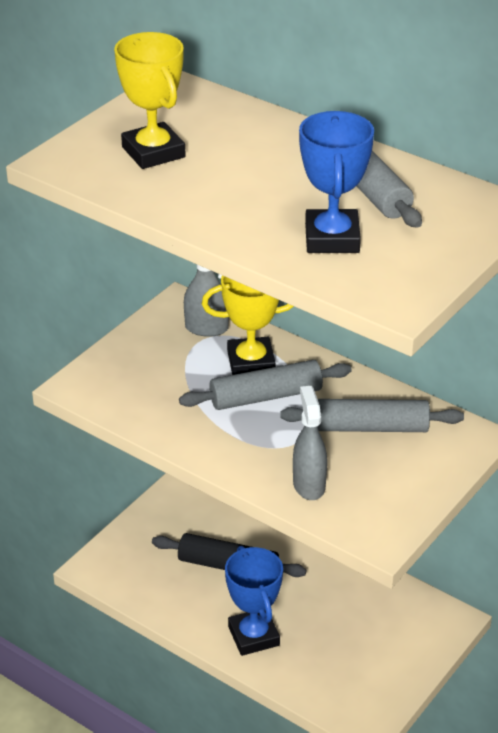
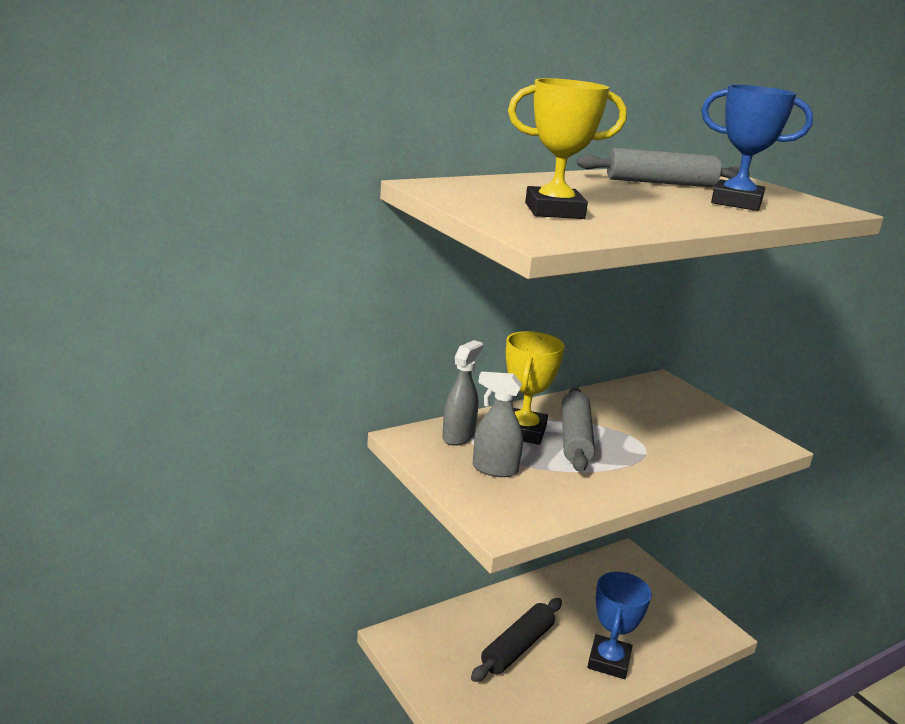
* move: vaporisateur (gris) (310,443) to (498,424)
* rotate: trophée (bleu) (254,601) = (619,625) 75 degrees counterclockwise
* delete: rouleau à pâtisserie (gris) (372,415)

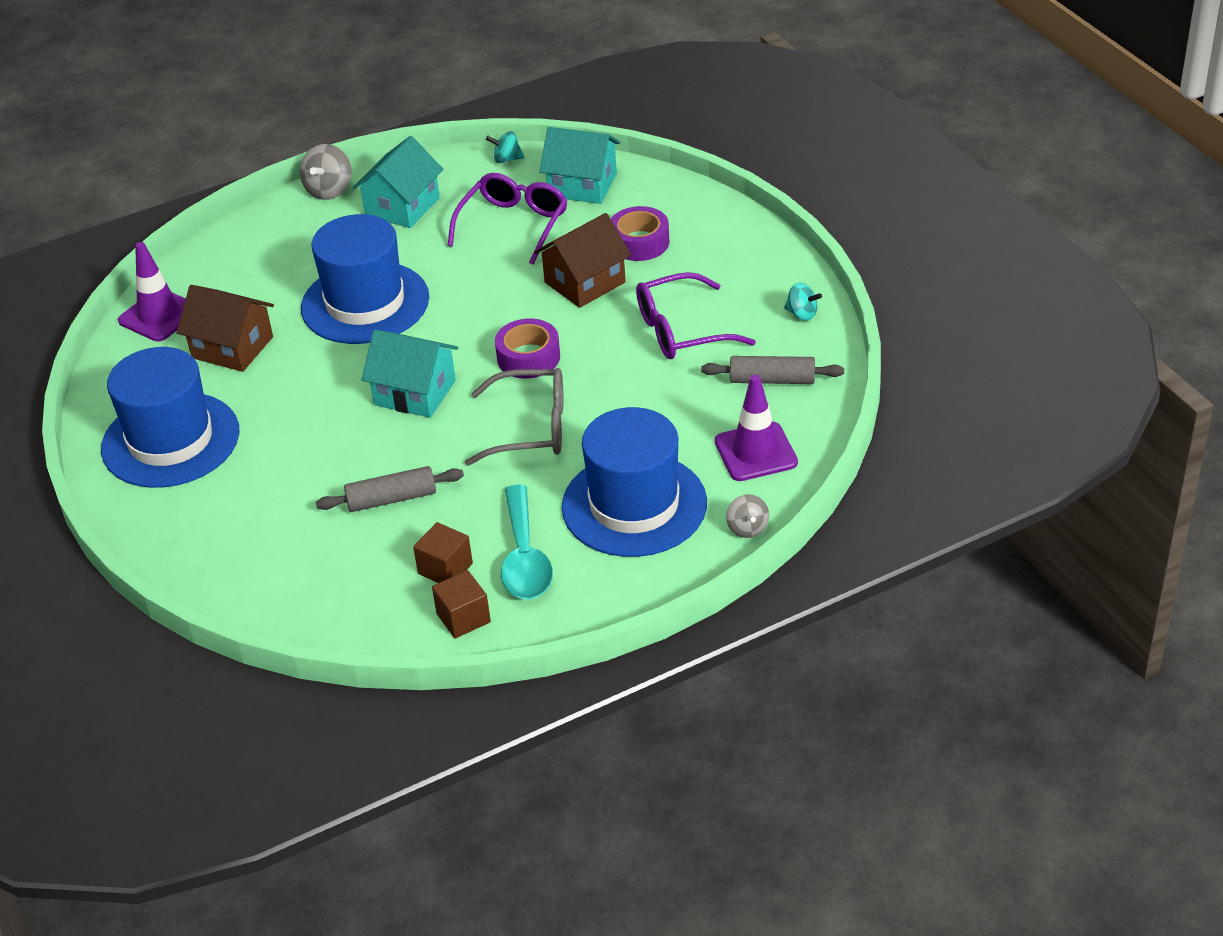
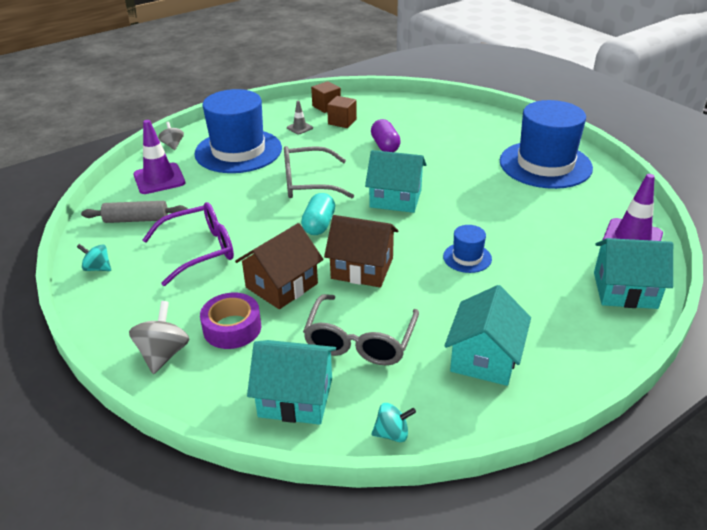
* move: toupie (gris) (326,172) to (159,337)
* replace: cuillère (turquoise) (527,541) to cône de chantier (gris) (300,118)
* replace: ruban adhésif (violet) (527,348) to gélule (turquoise) (318,214)
* recolor: lunettes (violet) (507,219) to lunettes (gris) (361,329)
* move: maison (marron) (225,328) to (361,251)
* replace: rouleau à pâtisserie (gris) (390,489) to gélule (violet) (386,135)
* resize: chapeau (bleu) (365,279) = (467,249) x0.44
* insert: maison (turquoise) (633,273)

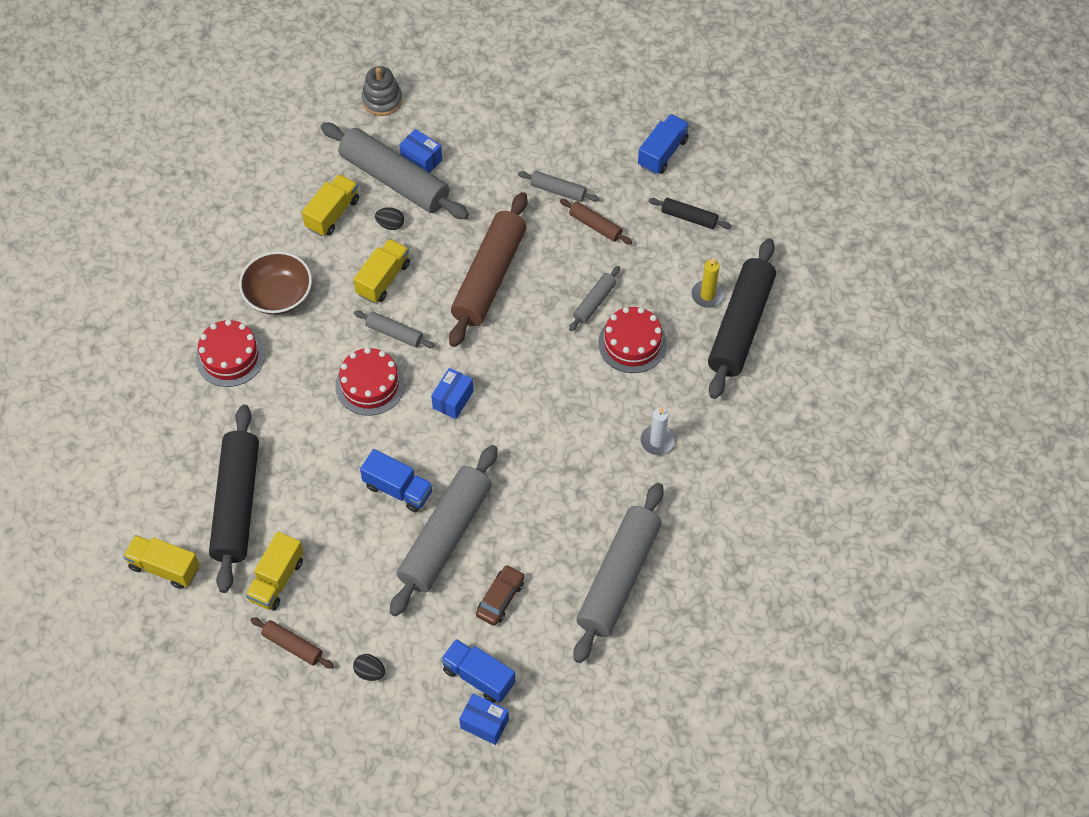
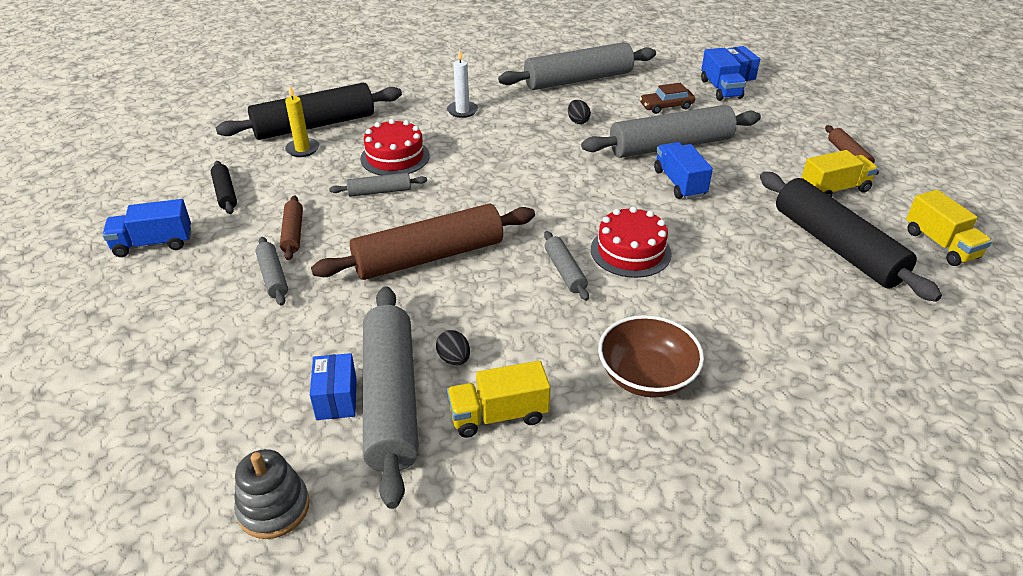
* move: œuf (noir) (369,667) to (579,112)
* rotate: rouleau à pâtisserie (noir) (234,498) = (851,237) 75 degrees counterclockwise
* delete: gâteau (rouge) (230,353)
* delete: camion (jaune) (381,271)
* delete: boîte (bleu) (452,393)

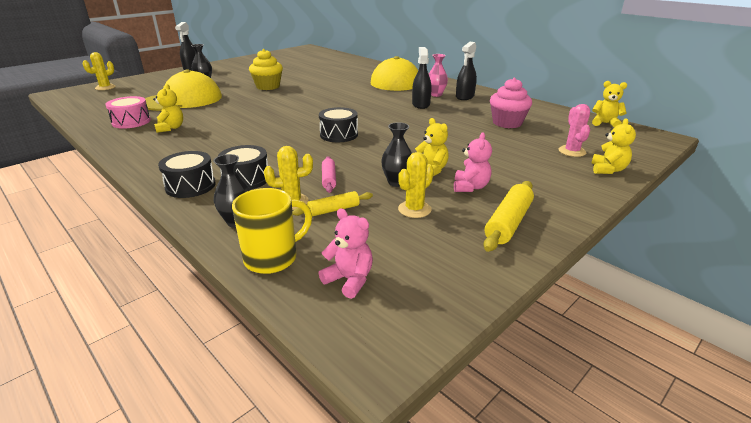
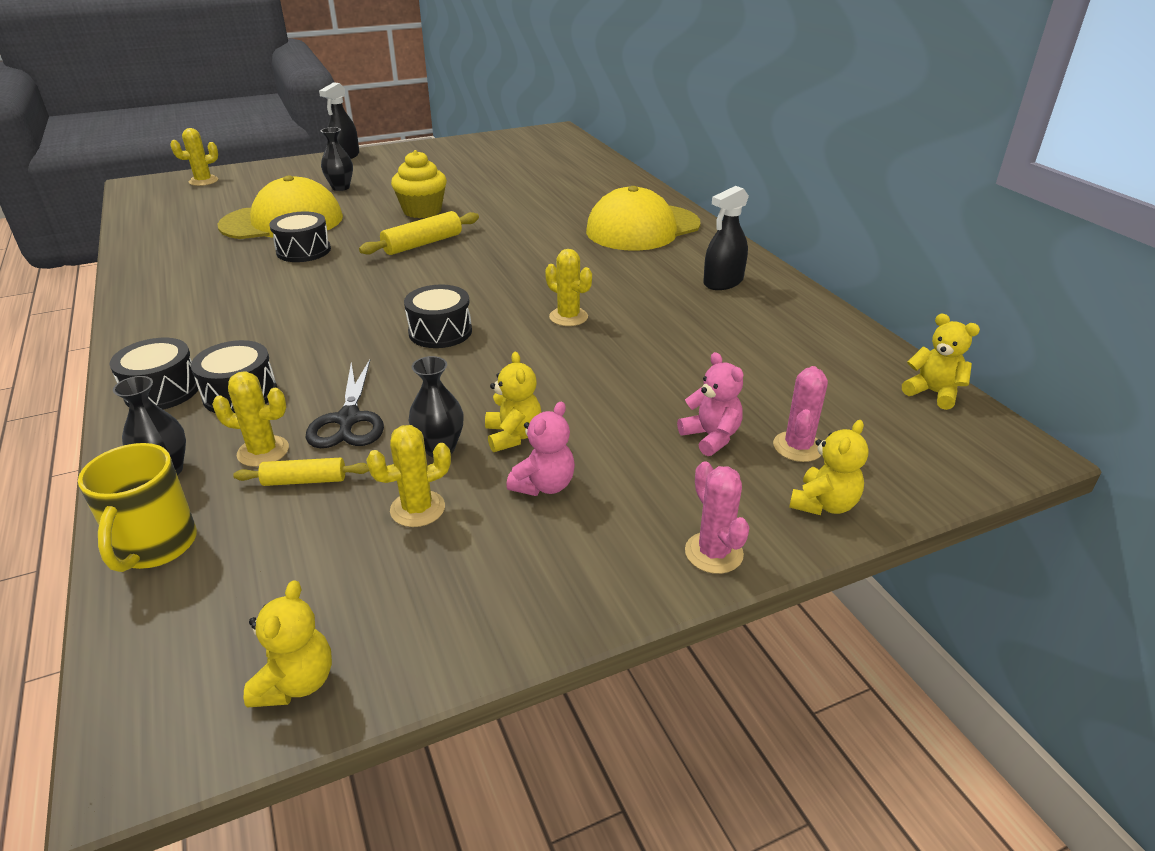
* rotate: tasse (jaune) (272,231) = (137,507) 105 degrees clockwise
* move: ours en peluche (jaune) (168,108) to (288,644)
* insert: tambour (noir) (300,237)
* replace: rouleau à pâtisserie (rose) (329,174) to ciseaux (noir) (345,404)
* move: rouleau à pâtisserie (jaune) (508,216) to (419,233)
* insert: cactus (jaune) (568,287)
* move: ours en peluche (rose) (346,253) to (710,404)
* insert: cactus (rose) (717,517)
* delete: tambour (rose) (128,112)
* delete: vaporisateur (noir) (421,78)
* delete: vase (rose) (438,75)
* delete: muffin (rose) (511,103)

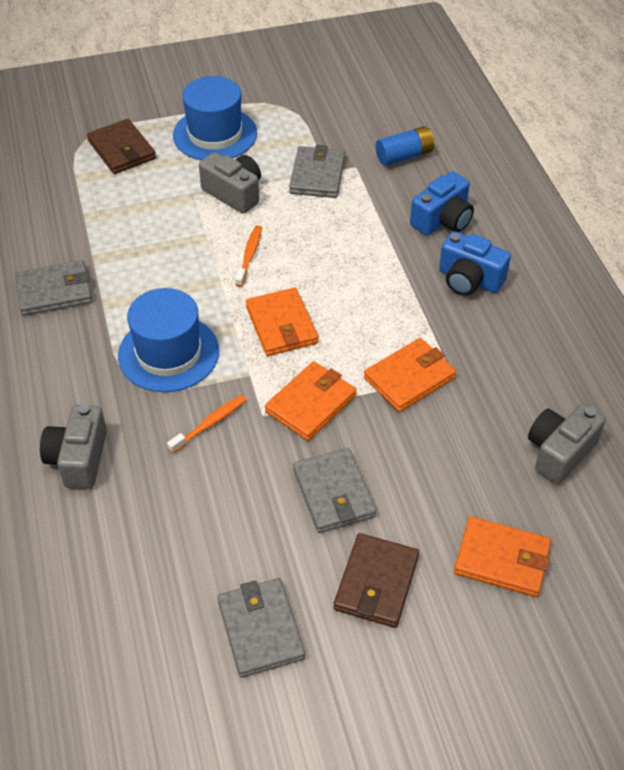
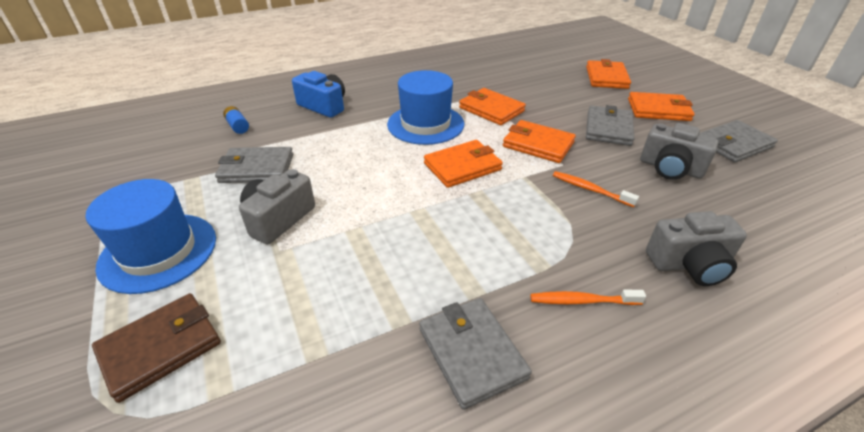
* resize: pile (bleu) (405,146) = (236,120) x0.67
* move: chapeau (bleu) (168,340) to (425,107)
* move: brosse à dents (orange) (248,256) to (588,297)
* rotate: portefeuille (gris) (335,490) = (610,125) 45 degrees counterclockwise
* recolor: portefeuille (marron) (376,580) to portefeuille (orange) (661,106)
* move: appareil photo (gris) (567,443) to (679,151)
* delete: appareil photo (bleu) (475,263)

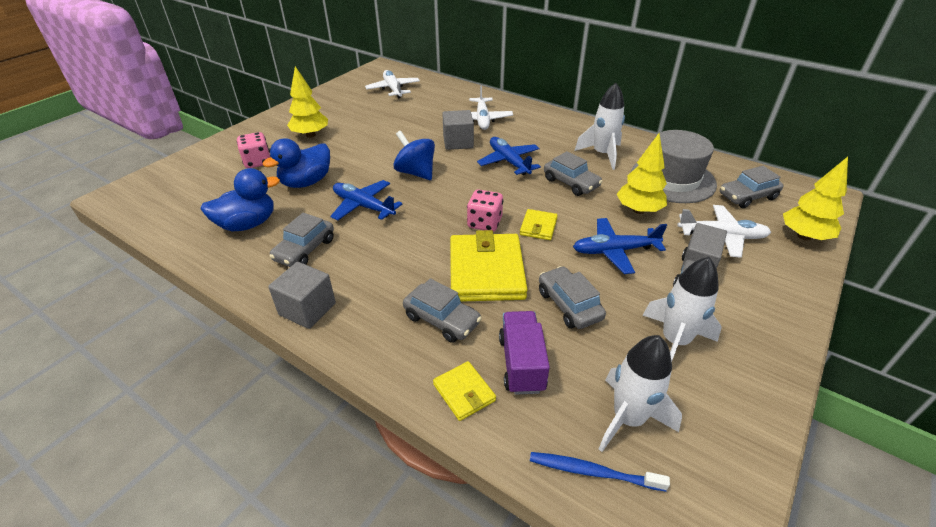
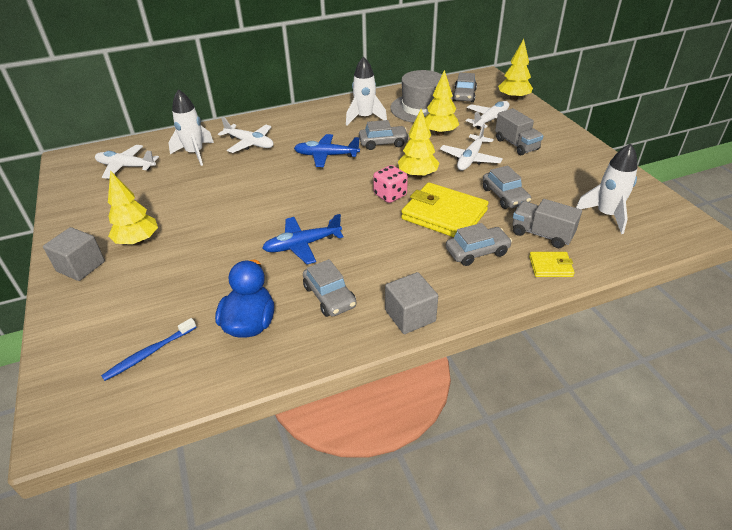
* move: cube (gris) (458,130) to (74,254)
* move: brosse à dents (bleu) (600,472) to (148,349)
* move: fusée (blanc) (682,309) to (191,127)
* replace: portefeuille (jaune) (539,224) to arbre (jaune) (418,143)
* recolor: avion (bleu) (620,246) to avion (blanc) (471,147)
* rotate: voiture (gris) (572,297) = (507,187) 120 degrees counterclockwise
* recolor: camion (violet) (524,353) to camion (gris) (547,223)
* delete: dé (rose) (254,150)
* delete: canard (bleu) (296,163)
* delete: toupie (bleu) (414,155)

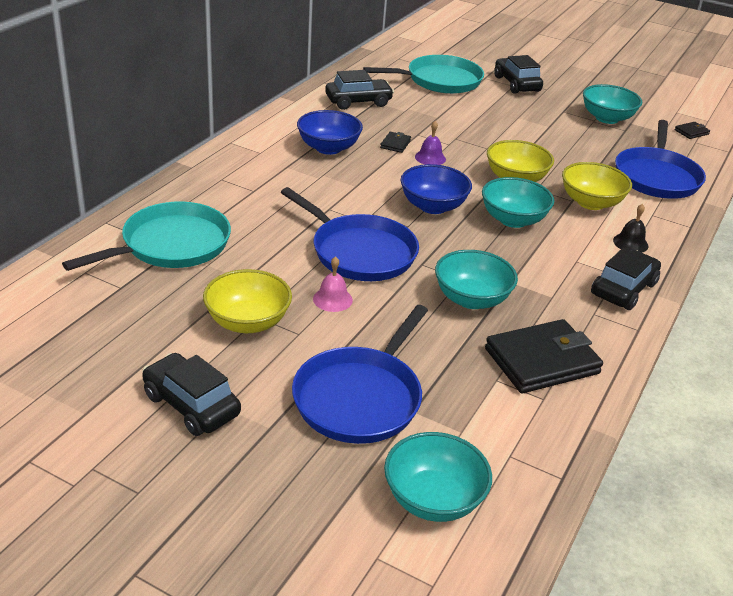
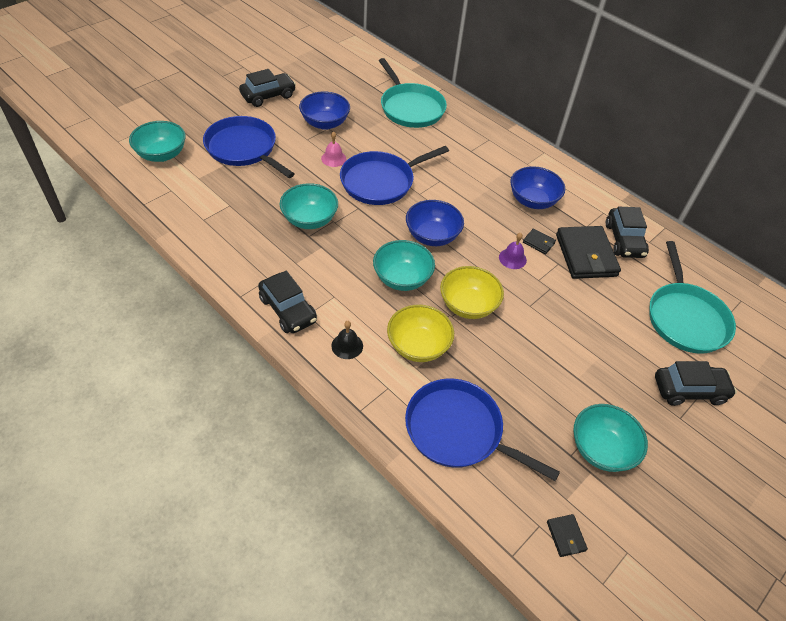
* recolor: bol (jaune) (247,301) to bol (bleu) (324,110)
* move: portefeuille (noir) (544,356) to (588,252)

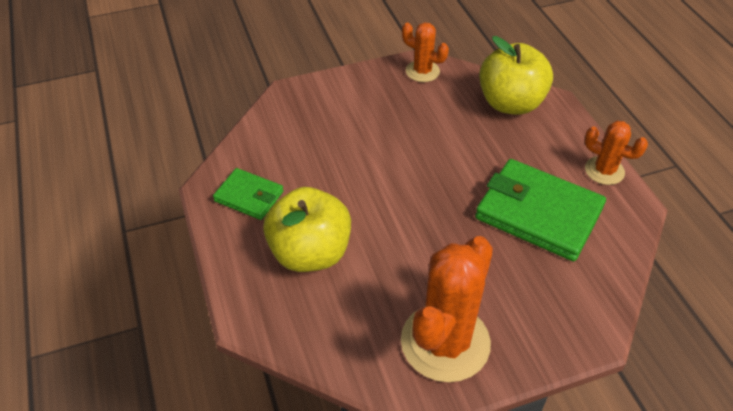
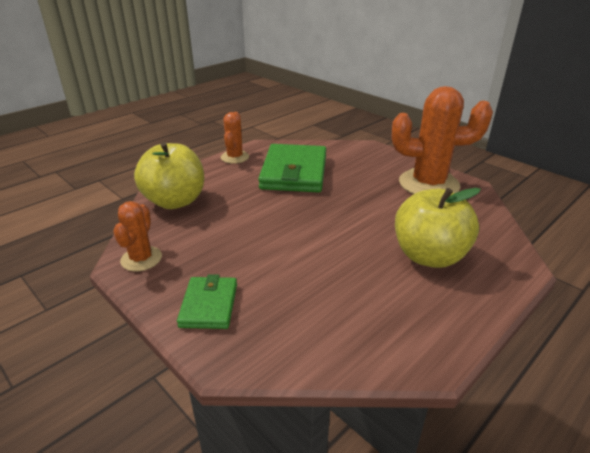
* move: portefeuille (vert) (248,194) to (207,301)

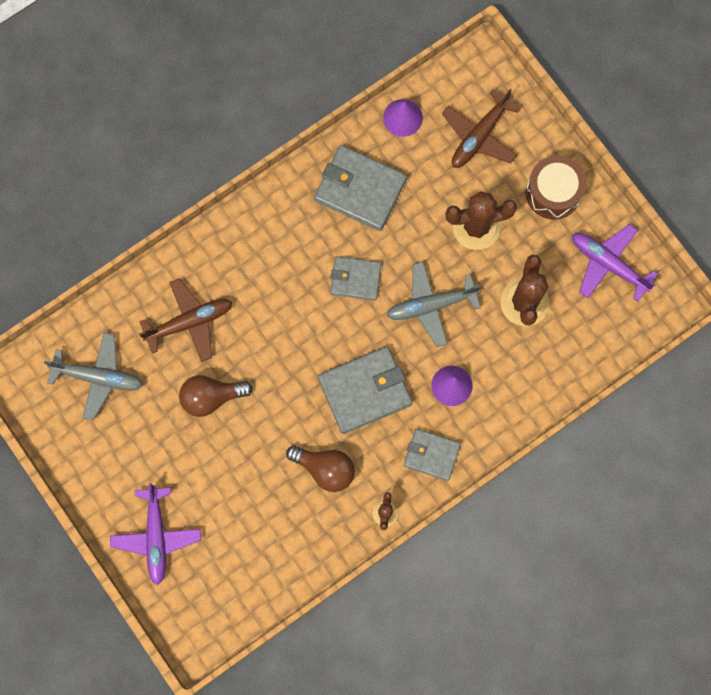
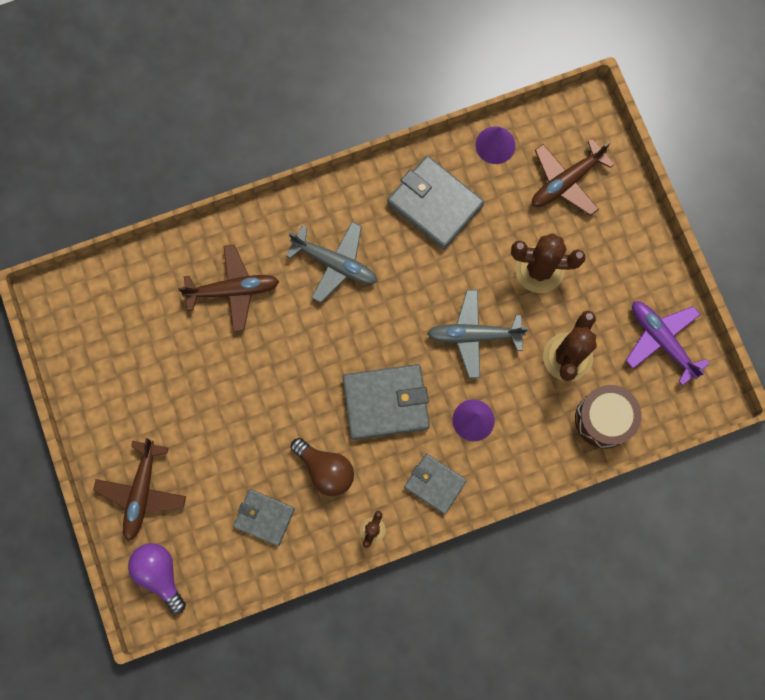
* recolor: avion (violet) (155,534) to avion (marron) (139,489)
* insert: ampoule (violet) (157,578)
* move: portefeuille (gris) (355,278) to (264,517)
* move: avion (gris) (93,376) to (331,262)
* move: tambour (marron) (556,187) to (608,417)
* delete: ampoule (marron) (216,396)

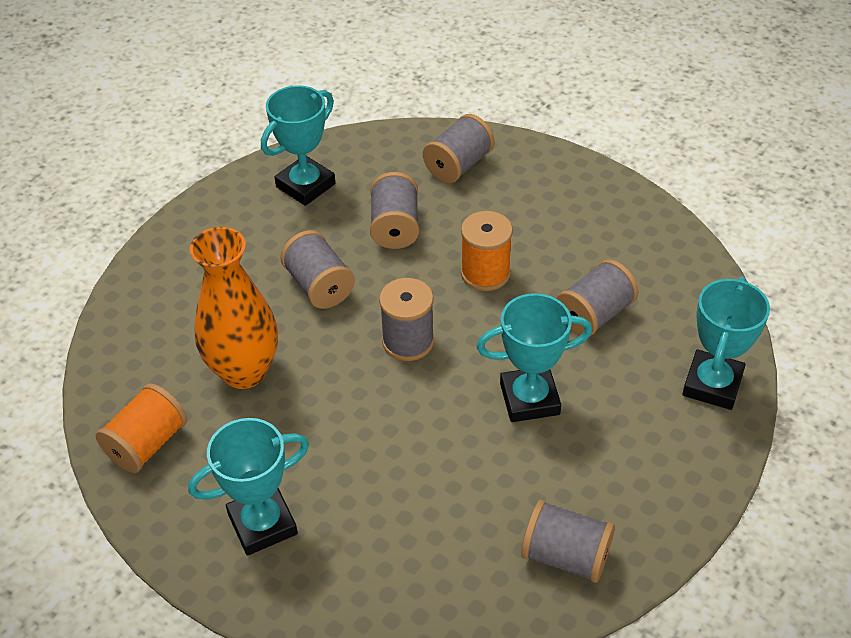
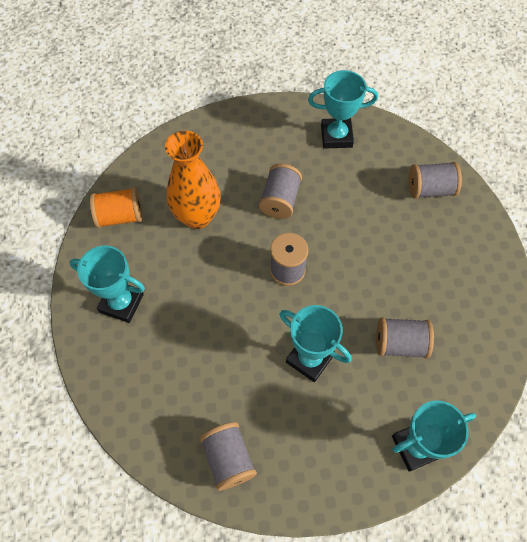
* delete: bobine (gris) (394,210)
* delete: bobine (orange) (487,251)

